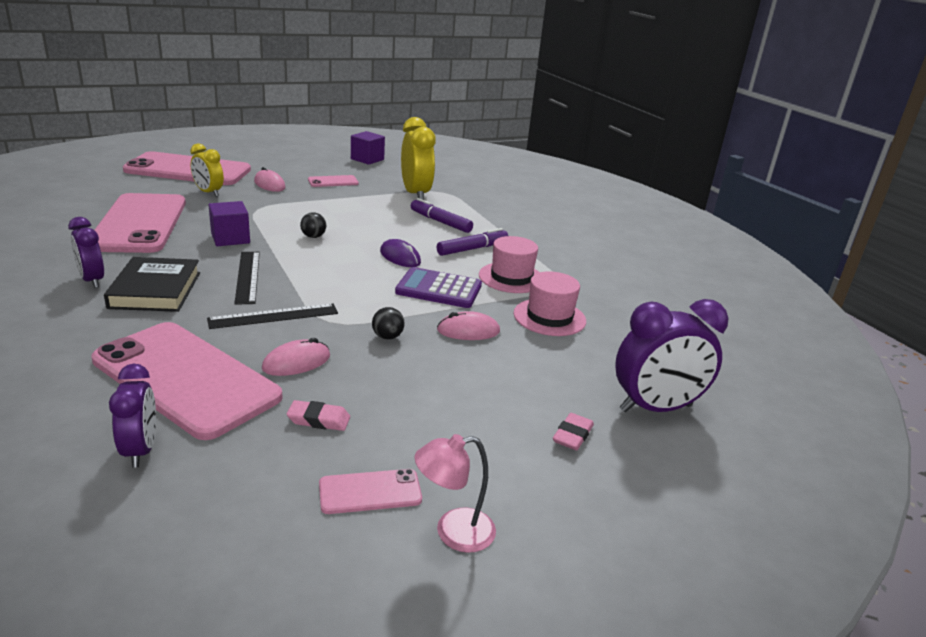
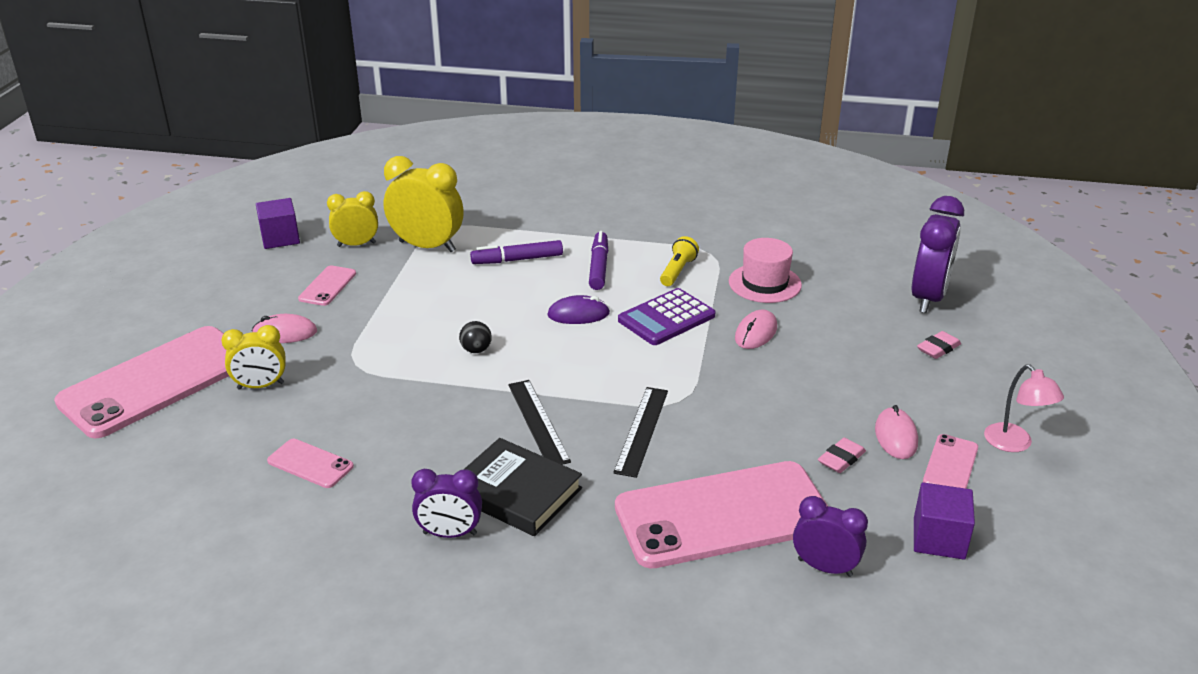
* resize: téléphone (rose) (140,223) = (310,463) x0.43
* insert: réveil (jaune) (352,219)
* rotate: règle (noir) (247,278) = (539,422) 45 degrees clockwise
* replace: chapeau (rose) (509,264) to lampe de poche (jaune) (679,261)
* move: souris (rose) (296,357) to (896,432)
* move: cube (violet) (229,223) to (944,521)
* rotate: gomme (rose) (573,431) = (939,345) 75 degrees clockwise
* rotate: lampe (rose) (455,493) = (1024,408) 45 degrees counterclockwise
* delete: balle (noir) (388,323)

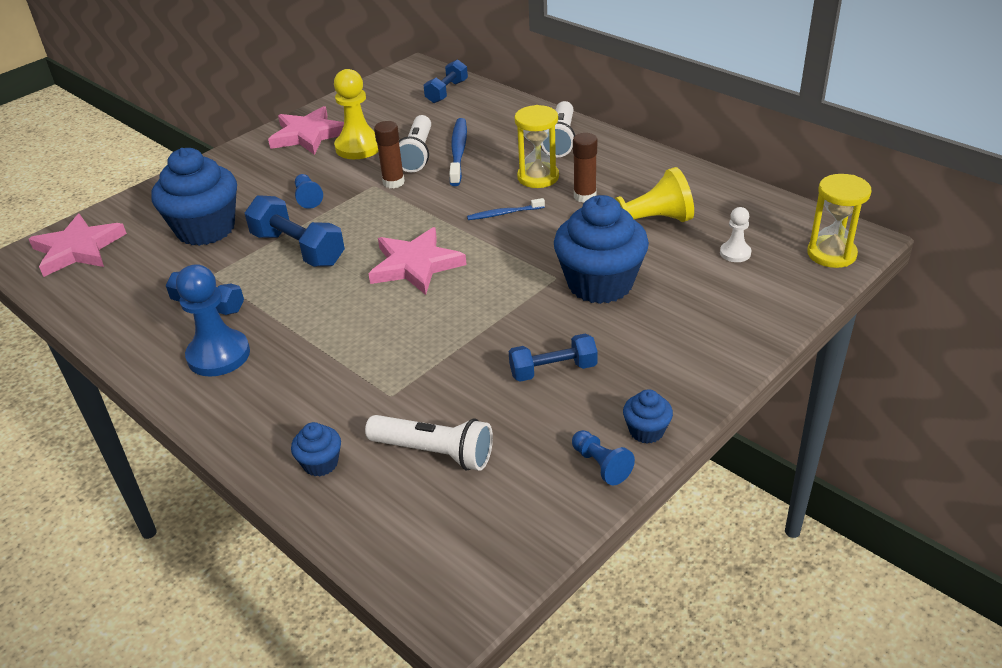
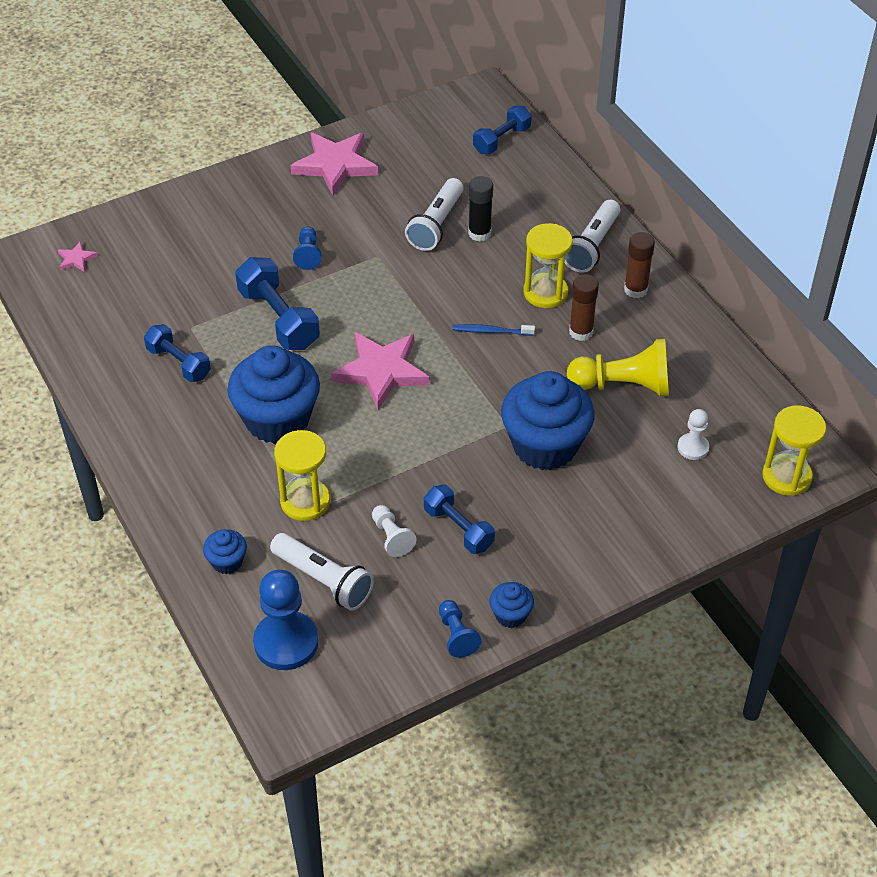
* resize: étoile (rose) (78,245) = (78,256) x0.44
* move: muffin (bleu) (194,197) to (273,394)
* move: pion (bleu) (213,320) to (286,620)
* insert: sablier (jaune) (302,475)
* insert: pion (blanc) (394,531)
* rotate: haltère (bleu) (553,357) = (459,519) 45 degrees clockwise
* replace: brosse à dents (bleu) (458,152) to bâton de colle (noir) (480,209)
* move: bâton de colle (marron) (389,154) to (639,265)
* delete: pion (jaune) (356,114)

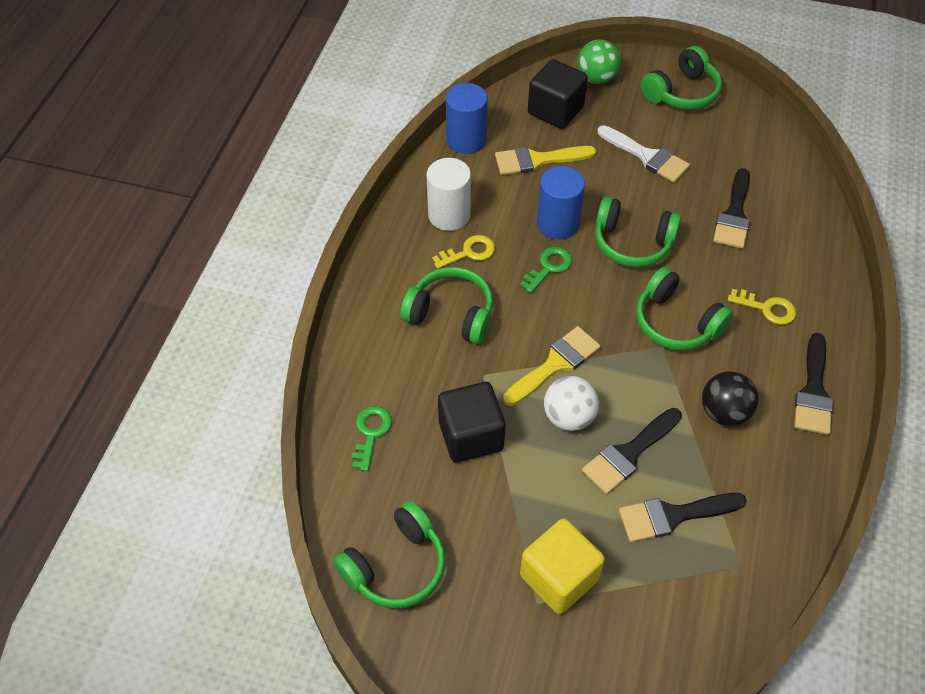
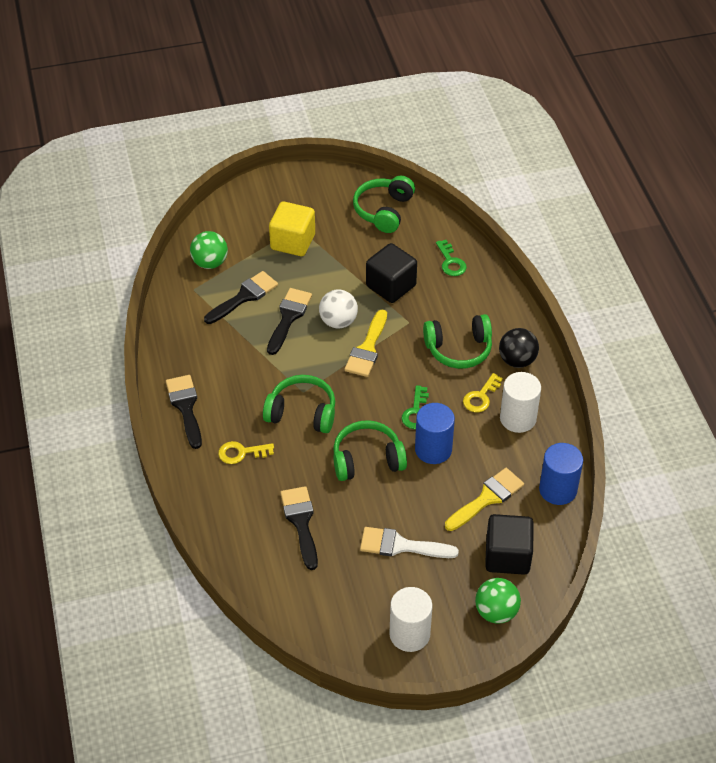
* insert: balle (vert) (209,250)
* replace: casque audio (vert) (681,78) to cylindre (blanc) (410,619)
* move: balle (noir) (730,398) to (519,348)

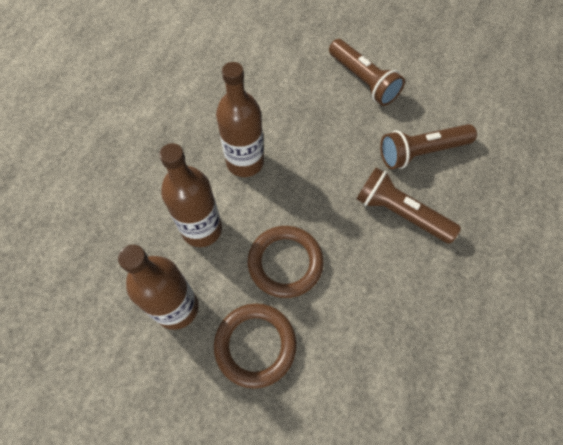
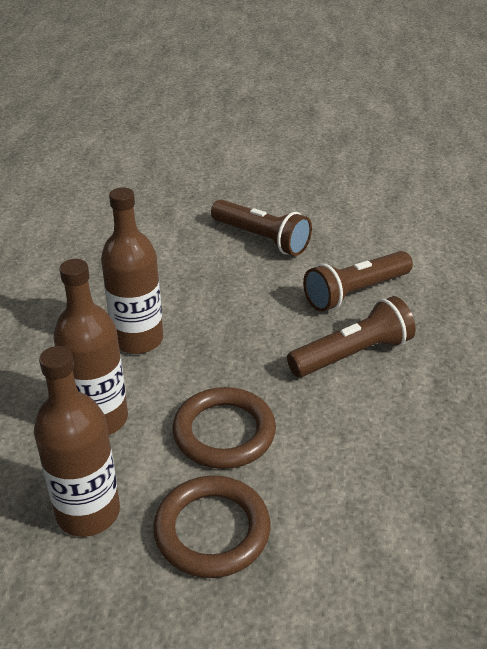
* rotate: lampe de poche (marron) (409,205) = (351,336) 135 degrees clockwise

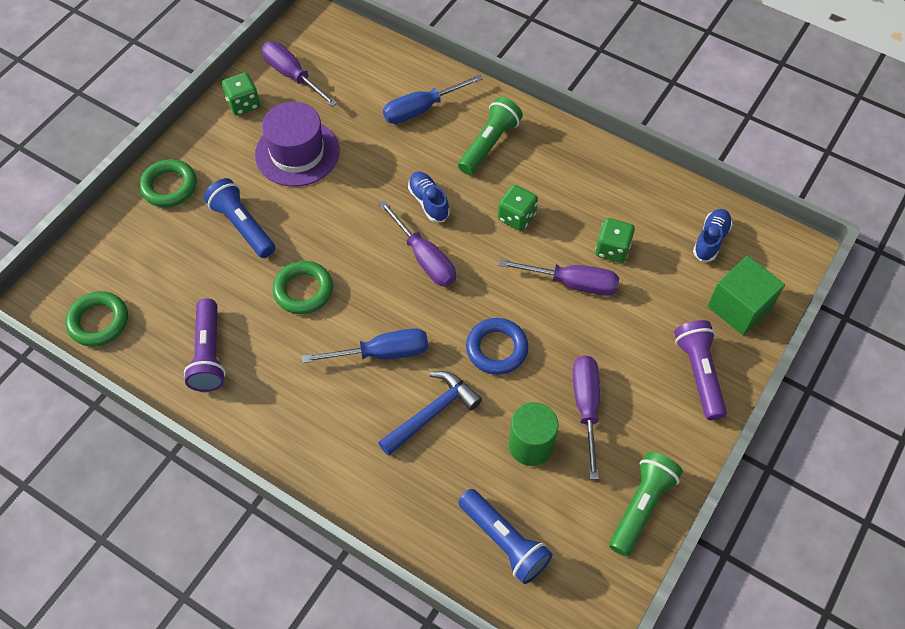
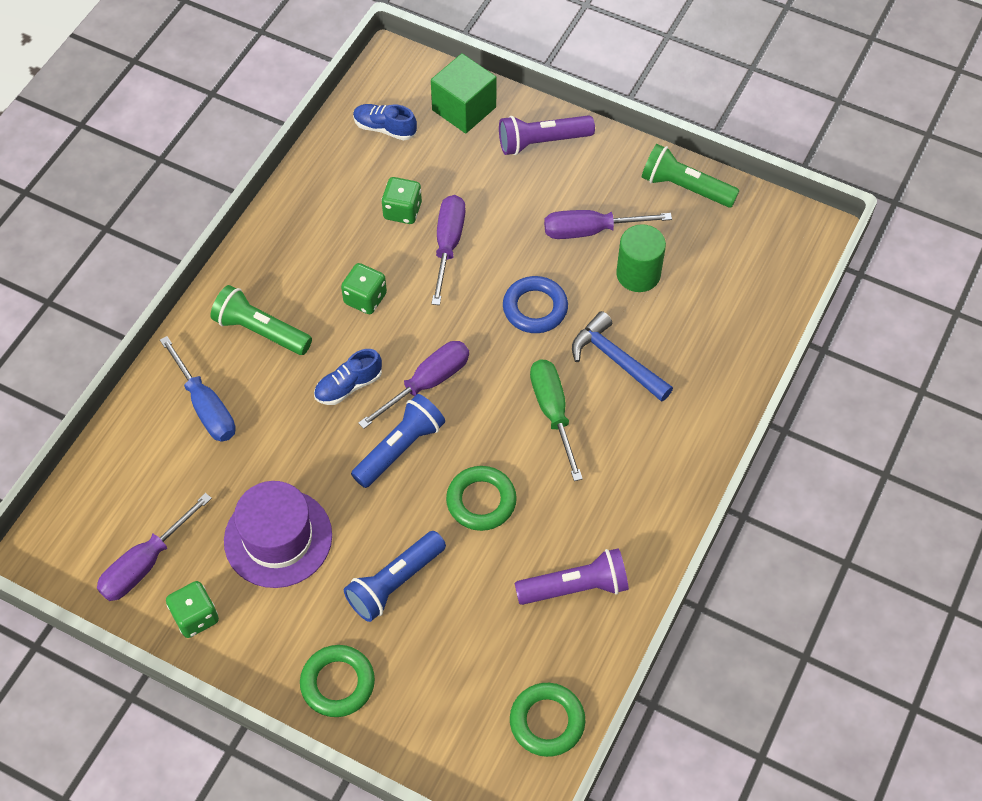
* move: lampe de poche (bleu) (505,536) to (398,441)
* recolor: tournevis (bleu) (365,345) to tournevis (vert) (556,420)

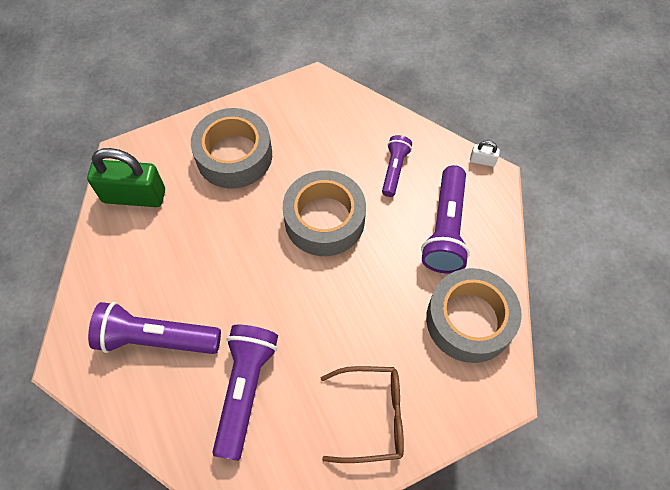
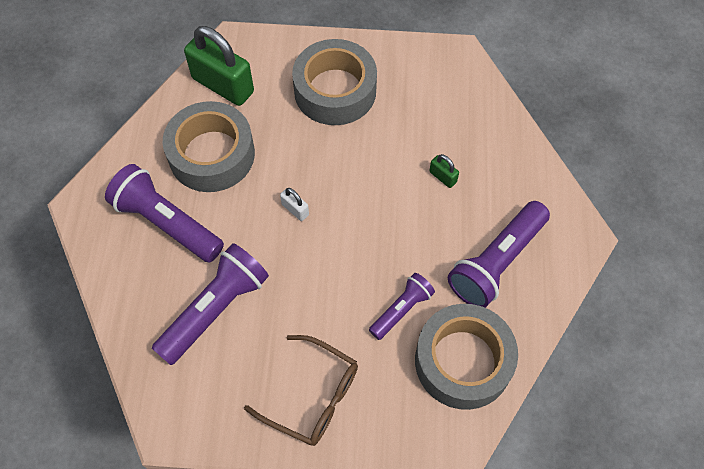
* move: ruban adhésif (gris) (324,213) to (209,146)
* move: cadenas (blanc) (485,154) to (294,204)
* move: lampe de poche (violet) (397,166) to (402,306)
* insert: cadenas (vert) (444,171)

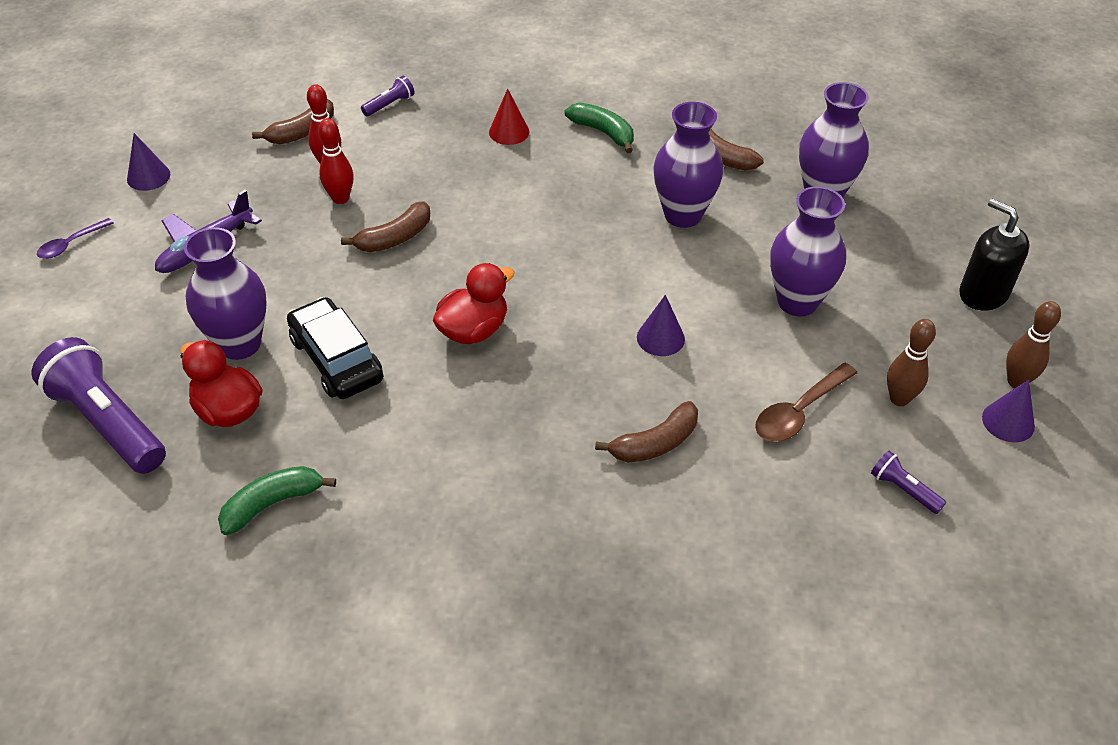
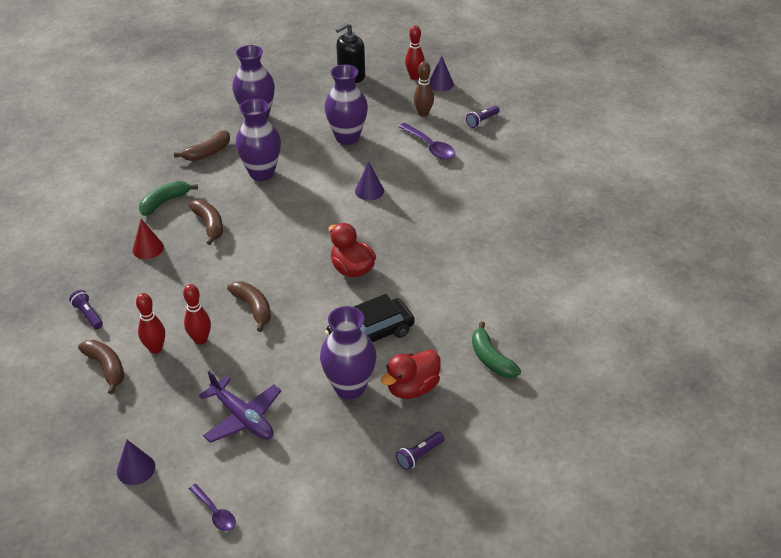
* move: banane (marron) (646,431) to (206,222)
* resize: lampe de poche (violet) (98,405) = (420,451) x0.45
* recolor: cuillère (marron) (806,402) to cuillère (violet) (427,141)
* recolor: quille (marron) (1033,344) to quille (rouge) (415,53)

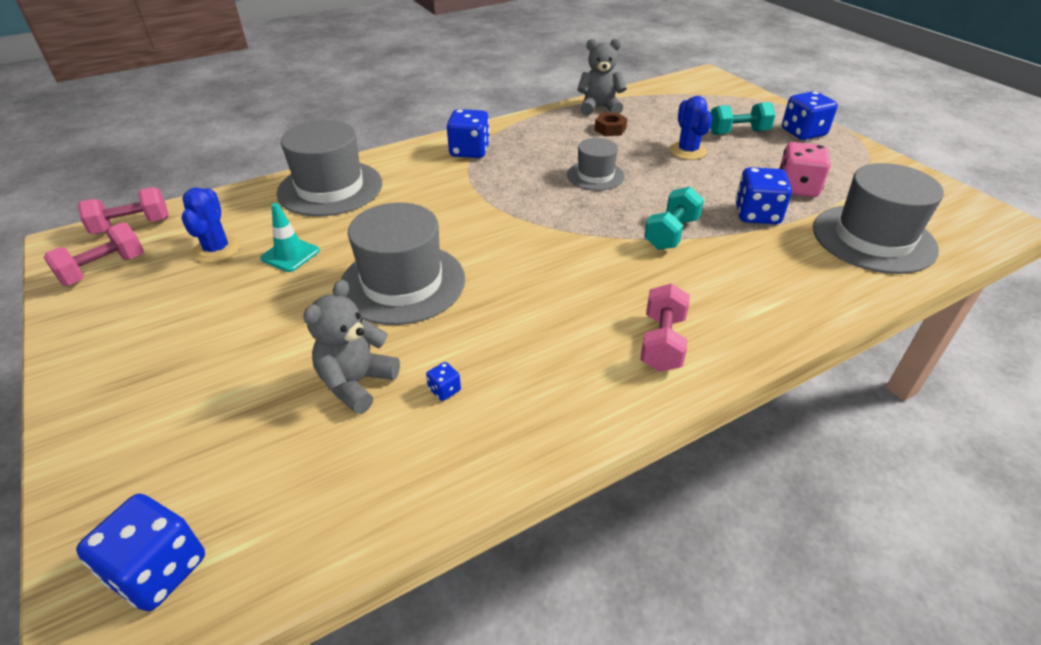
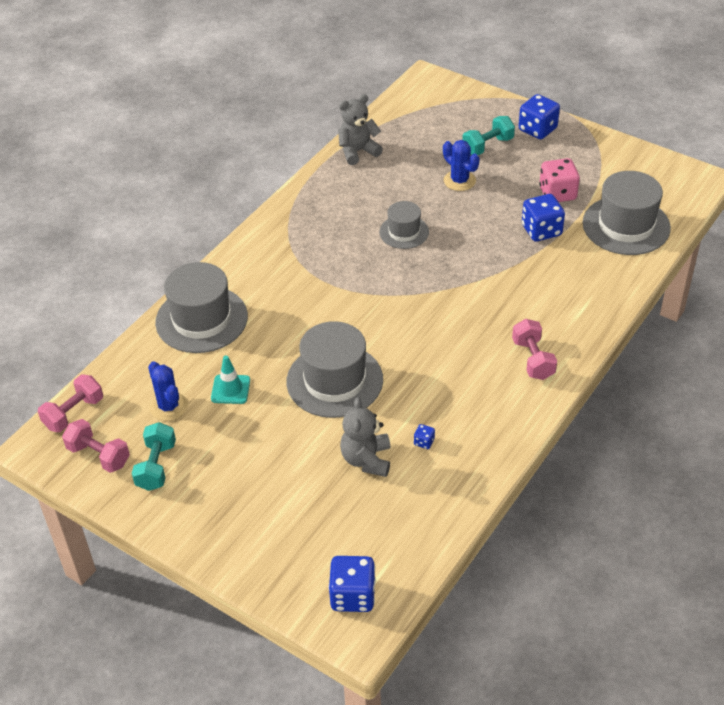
* rotate: haltère (rose) (93,254) = (96,446) 75 degrees counterclockwise
* move: haltère (turquoise) (674,218) to (154,456)
* delete: dé (bleu) (468,133)
* delete: écrou (marron) (611,124)

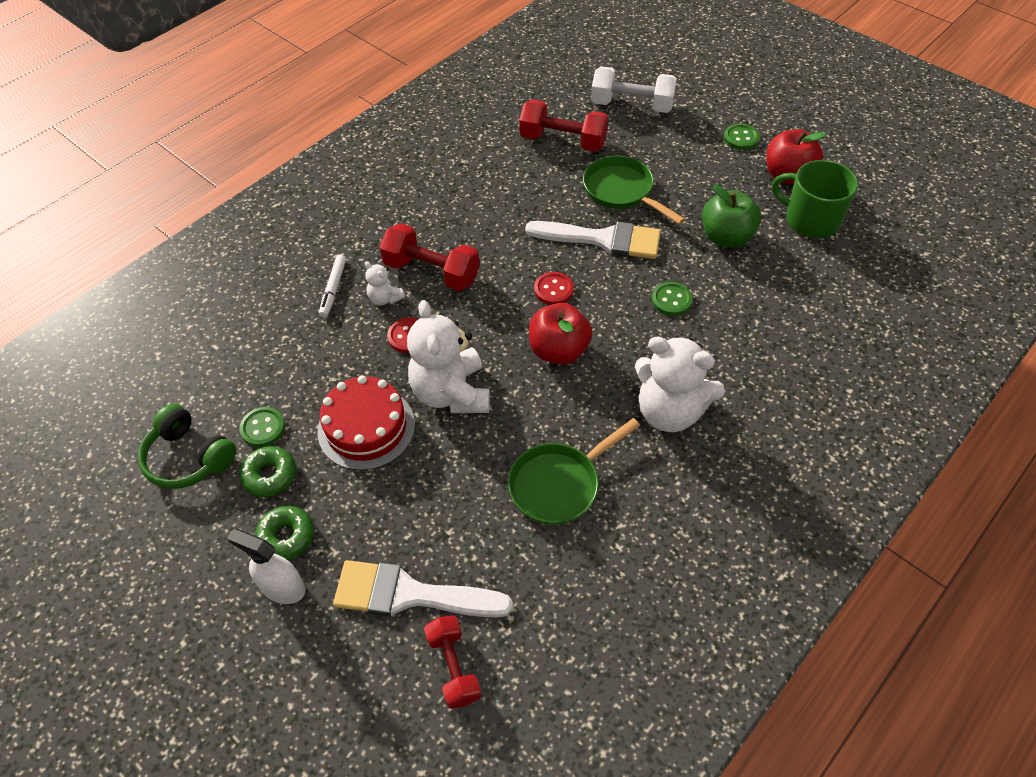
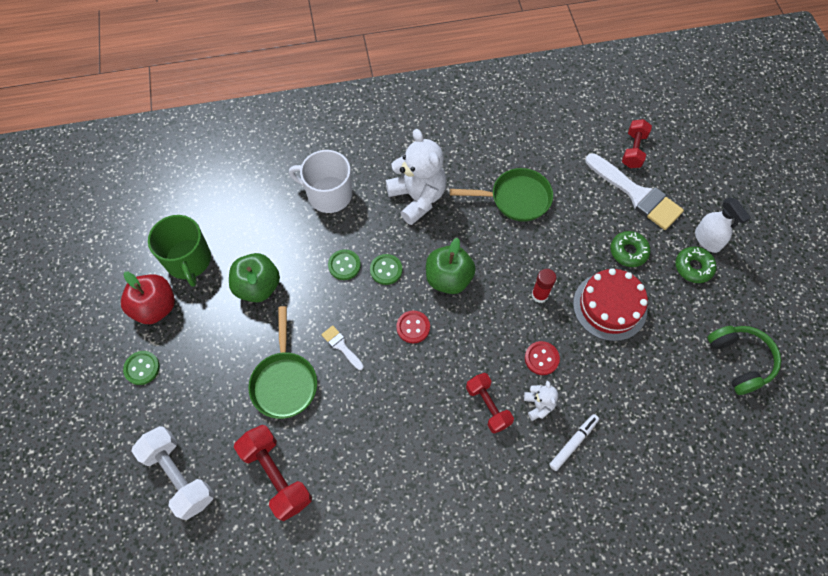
* insert: tasse (blanc) (320,181)
* resize: pinceau (blanc) (593,240) = (342,347) x0.46
* move: bouton (vert) (262,427) to (386,269)
* recolor: pomme (rouge) (560,334) to pomme (vert) (451,266)
* resize: haltère (rouge) (430,257) = (490,403) x0.66
* replace: ours en peluche (blanc) (448,356) to bâton de colle (rouge) (543,286)
* move: beignet (vert) (267,471) to (630,249)

